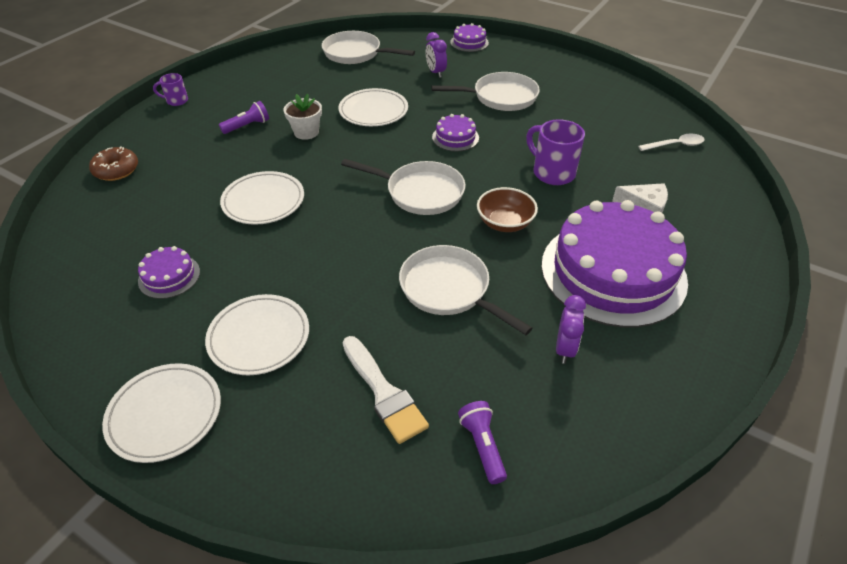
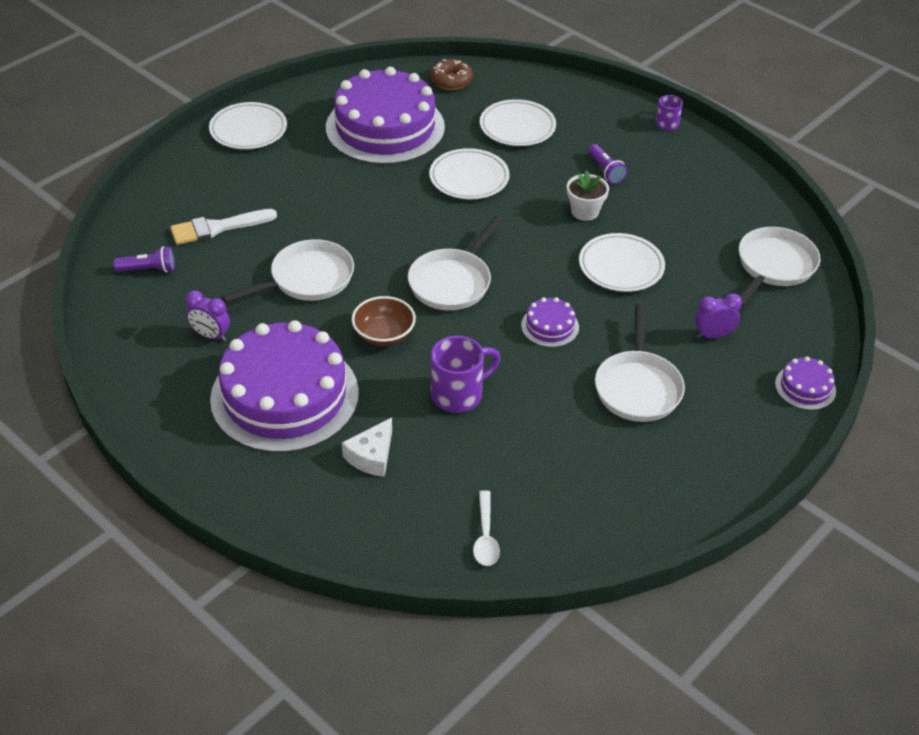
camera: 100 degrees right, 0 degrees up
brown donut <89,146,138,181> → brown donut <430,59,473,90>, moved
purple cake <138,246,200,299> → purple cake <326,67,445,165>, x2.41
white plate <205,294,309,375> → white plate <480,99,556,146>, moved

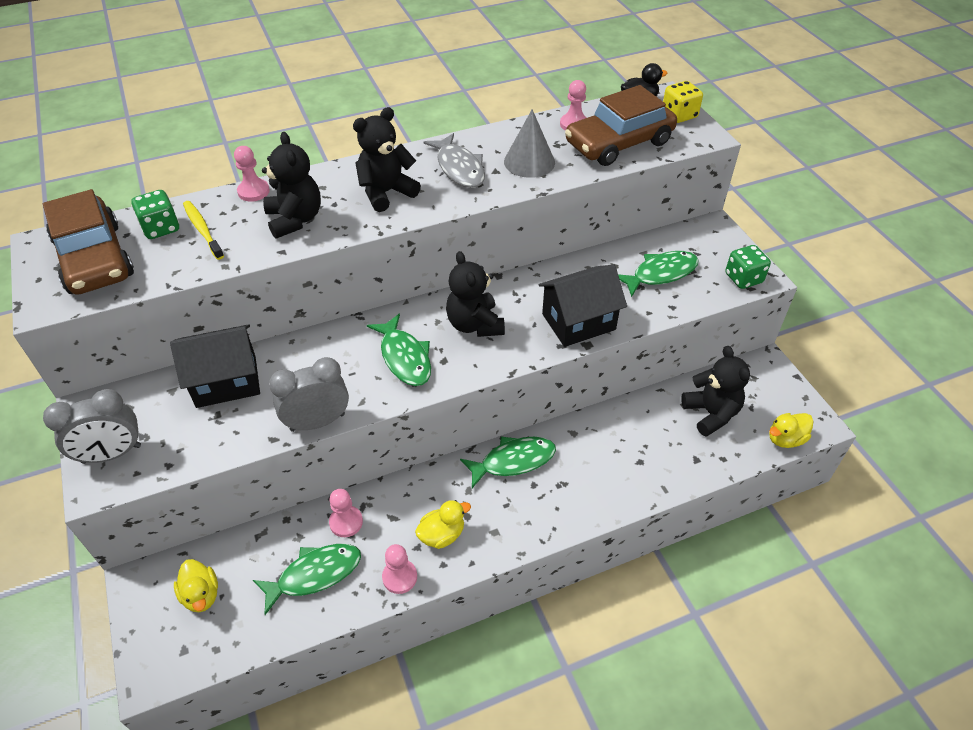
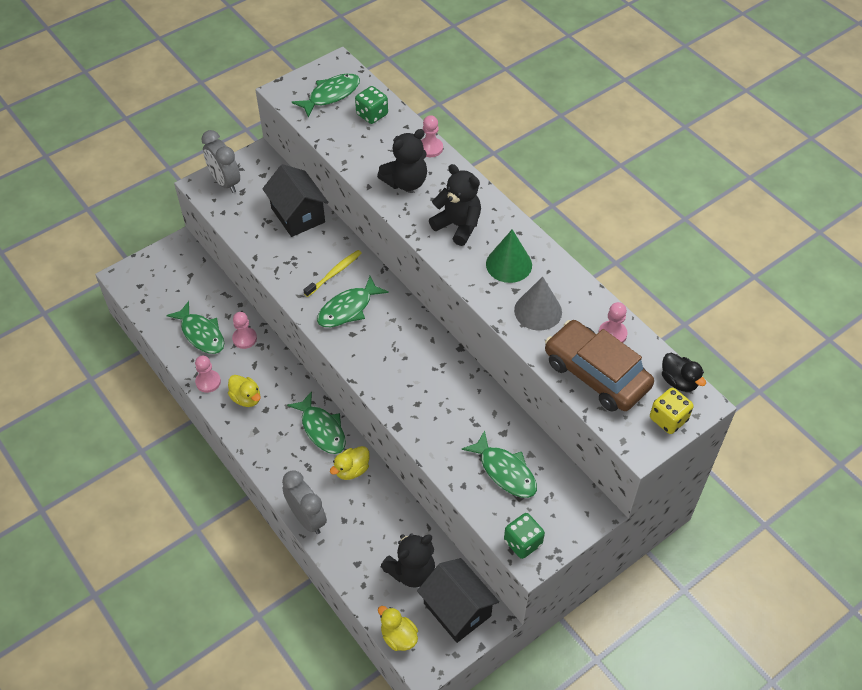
camera: 75 degrees right, 5 degrees up
grey fish <423,133,485,188> → green cone <486,229,532,283>
brown car <43,189,134,295> → green fish <292,73,360,117>
yellow toothbrush <183,201,224,260> → yellow toothbrush <304,250,362,297>, moved
black teddy bear <446,251,505,337> → -
black house <539,264,627,347> → black house <417,558,499,643>, moved
grey clock <269,357,349,432> → grey clock <282,470,327,534>, moved
yellow duck <174,559,218,612> → yellow duck <330,446,370,480>, moved

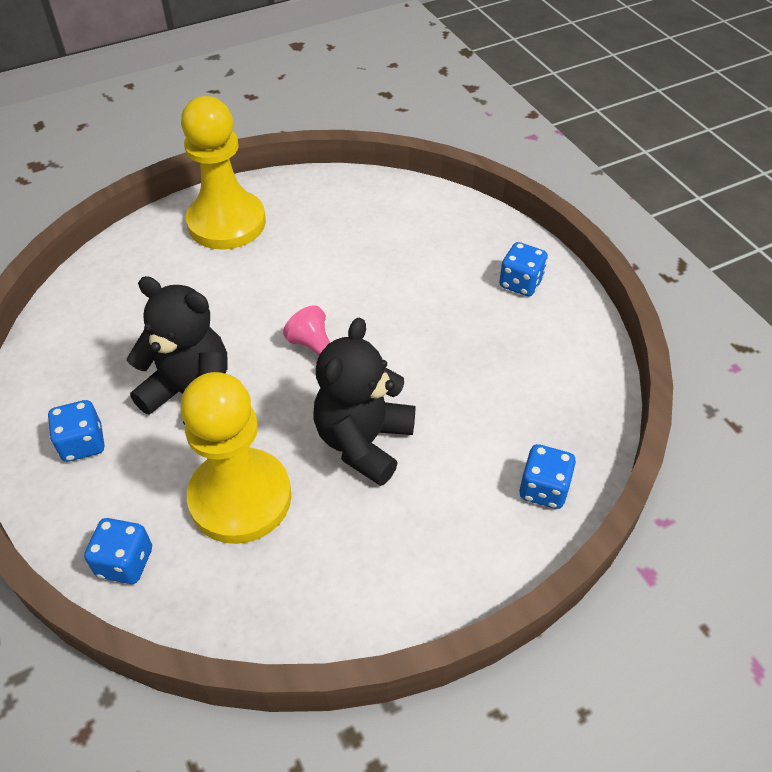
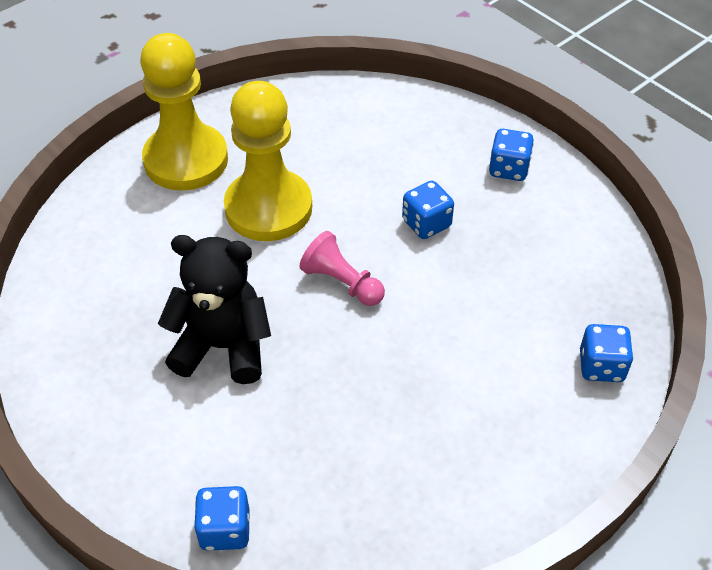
camera: 15 degrees left, 0 degrees up
black teddy bear <313,318,415,486> → -
yellow pawn <180,372,291,544> → yellow pawn <224,81,312,241>, moved
blue dice <48,400,104,462> → blue dice <402,181,454,239>, moved

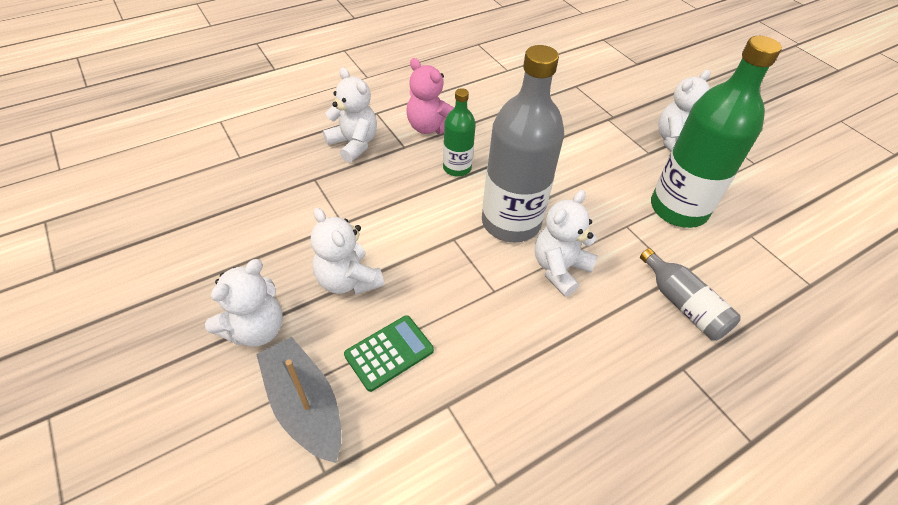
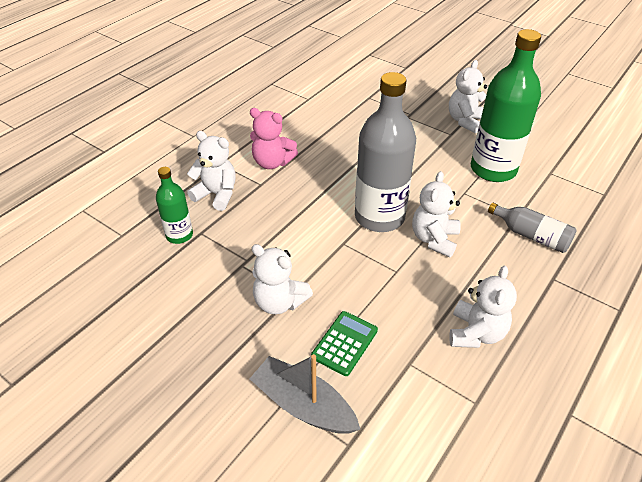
camera: 20 degrees left, 5 degrees down
green bottle <443,88,476,177> → green bottle <156,167,193,244>, moved
white teddy bear <205,259,283,347> → white teddy bear <449,266,517,348>, moved

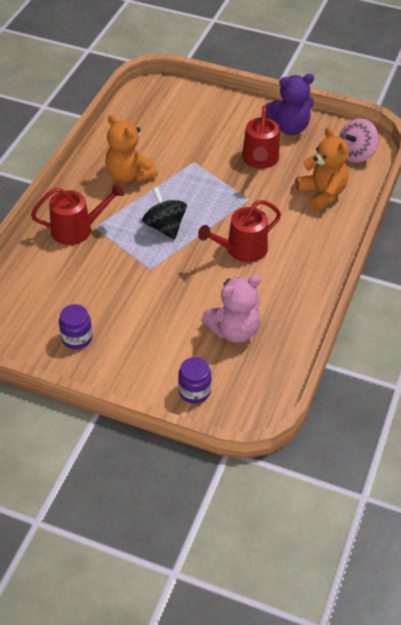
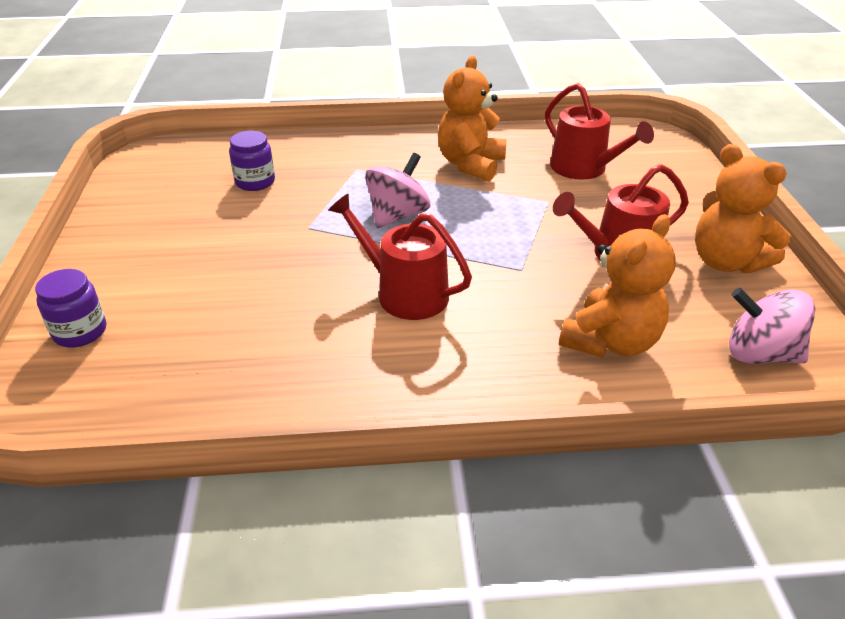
camera: 65 degrees right, 10 degrees down
purple teddy bear <266,74,314,135> → orange teddy bear <695,144,791,273>
red watering can <31,183,124,245> → red watering can <545,83,654,180>, moved
black spinning top <142,187,187,240> → pink spinning top <365,153,430,228>
pink teddy bear <201,275,261,343> → -
purple jar <59,304,92,349> → purple jar <229,131,275,191>, moved

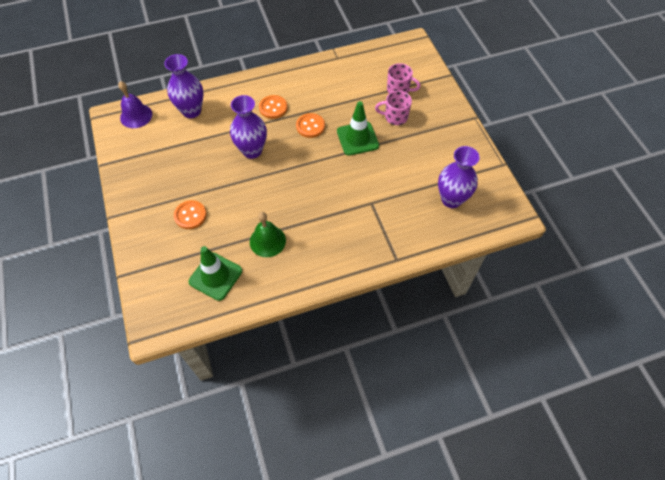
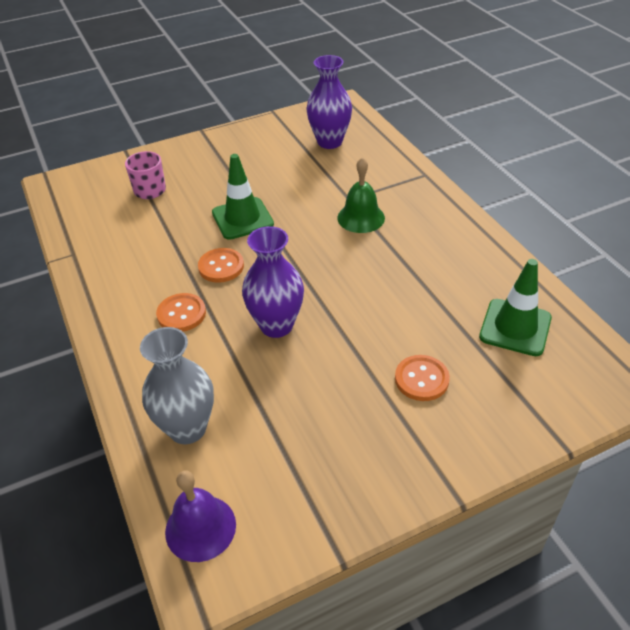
camera: 95 degrees left, 15 degrees down
purple vase <164,54,204,118> → grey vase <140,327,214,444>
pink mug <375,91,412,125> → -
green bell <250,212,286,257> → green bell <337,157,385,233>, moved

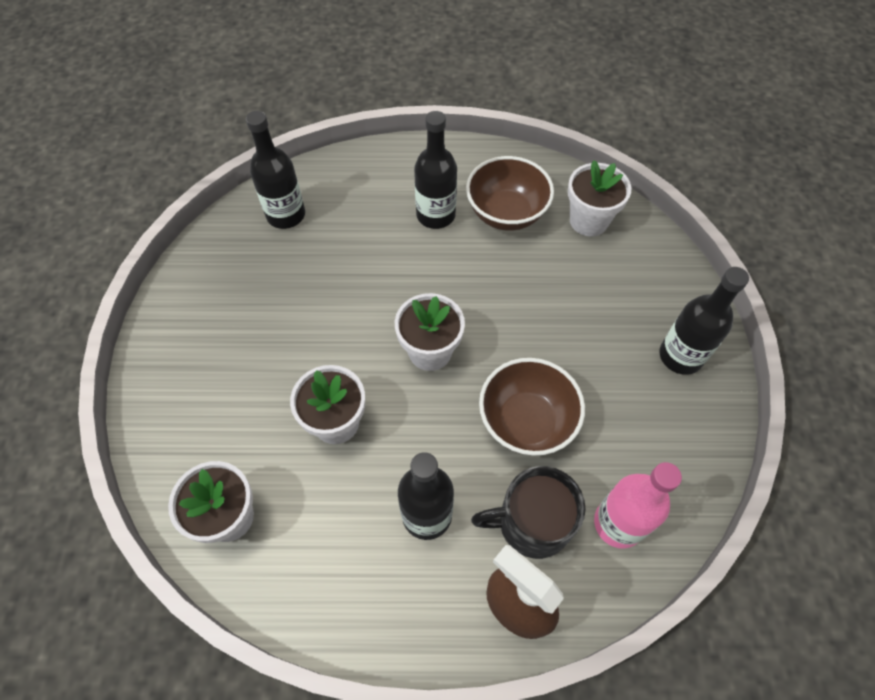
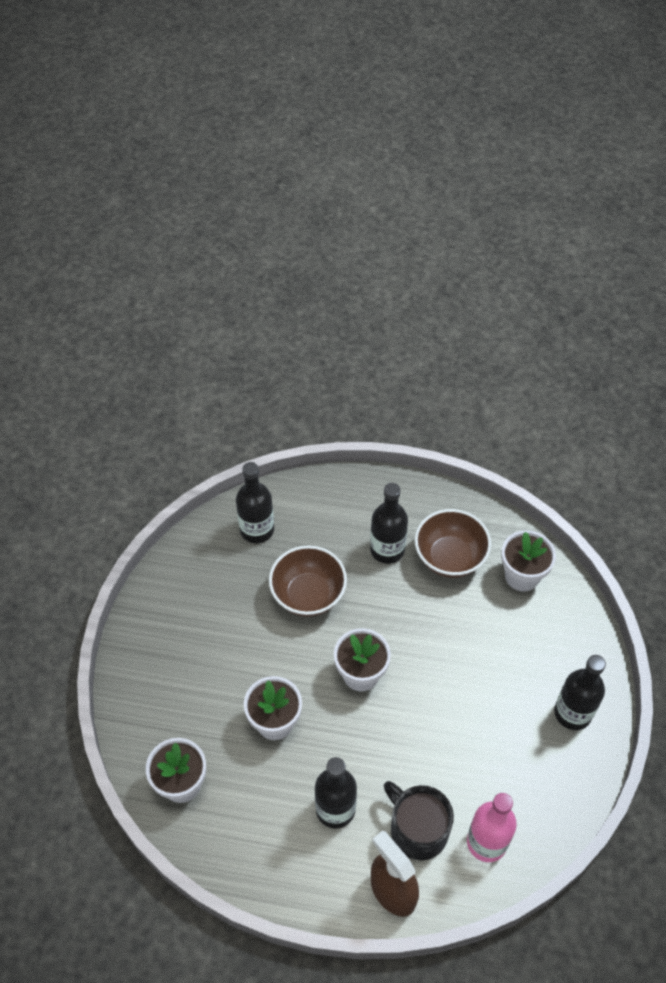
camera: 10 degrees right, 5 degrees down
brown bowl <479,358,585,456> → brown bowl <269,545,347,617>, moved
black mug <471,466,586,559> → black mug <384,781,454,860>, 45 degrees clockwise

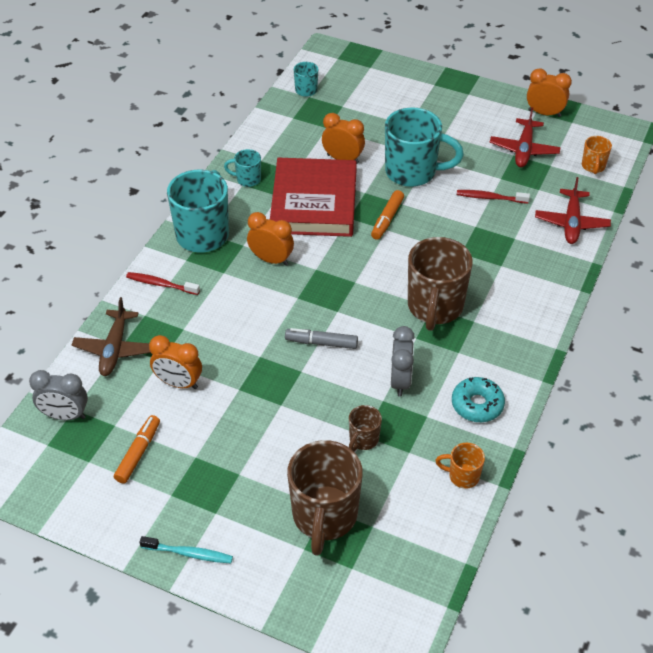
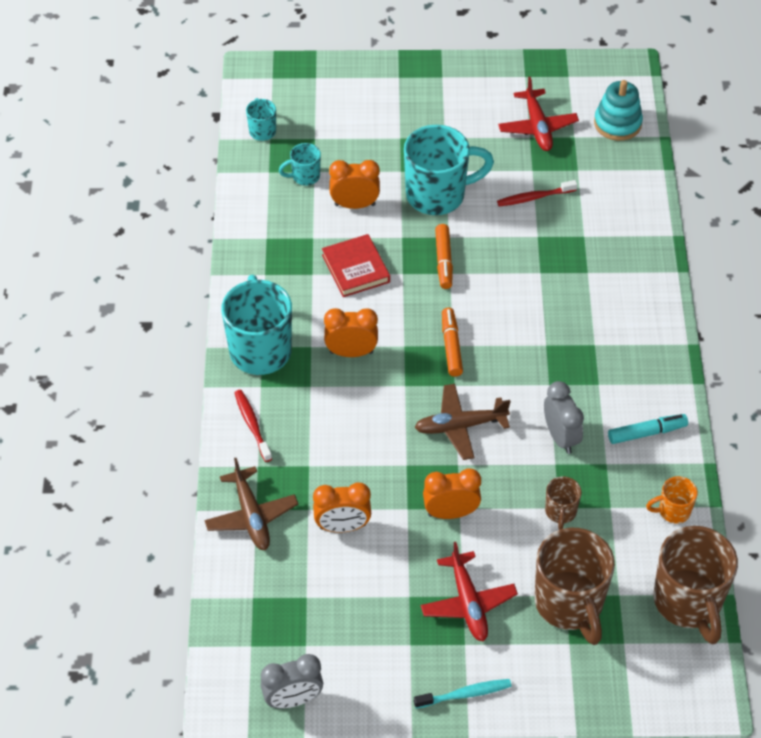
camera: 25 degrees left, 5 degrees up
orange clock <527,68,572,117> → orange clock <423,468,481,519>, moved
orange mug <582,136,612,174> → turquoise stacking toy <594,80,643,141>
turquoise mug <224,149,261,187> → turquoise mug <279,143,321,185>, moved
red book <270,158,357,237> → red book <322,234,390,297>, x0.54
red plane <535,177,611,244> → red plane <421,542,518,641>, moved
brown mug <408,237,473,331> → brown mug <654,526,738,644>, moved
red toothbrush <126,272,200,295> → red toothbrush <234,390,272,462>, 75 degrees clockwise
grey marker <285,328,358,349> → brown plane <414,384,511,460>
grey clock <29,370,88,420> → grey clock <261,654,323,709>, moved
turquoise donut <452,377,505,422> → turquoise marker <608,414,688,444>
orange marker <114,415,160,484> → orange marker <442,308,463,377>, moved

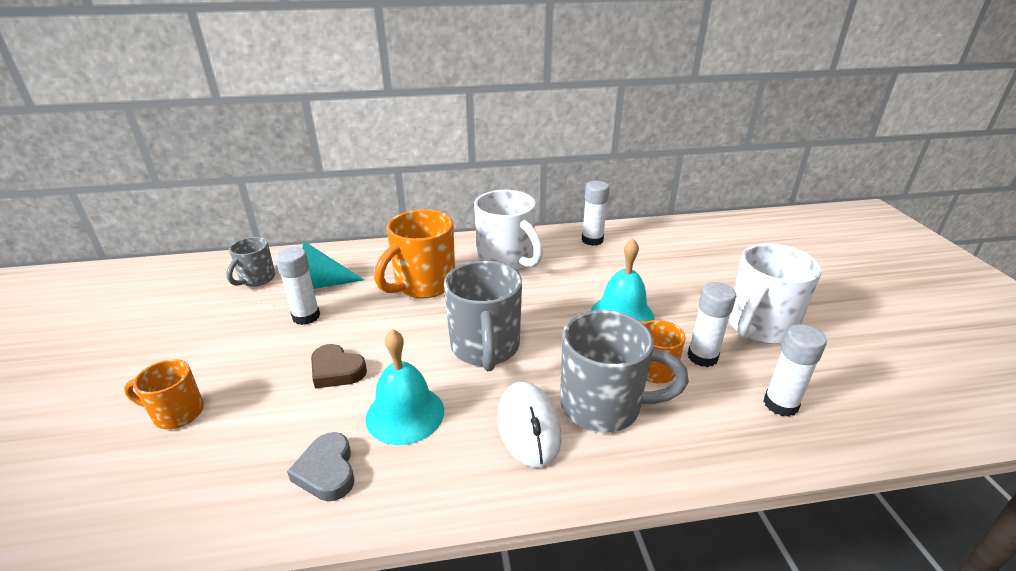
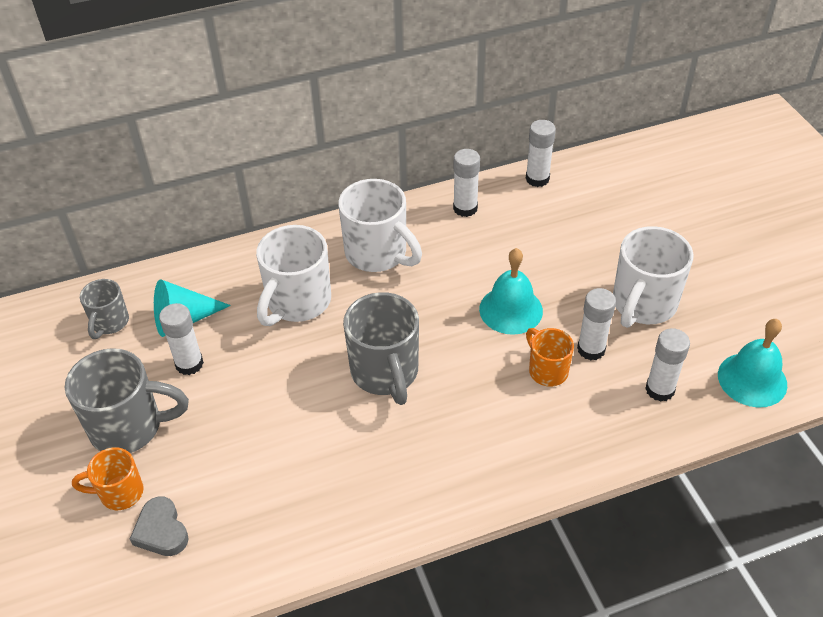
camera: 10 degrees left, 15 degrees up
orange mug <374,209,455,298> → white mug <256,225,331,326>
grey mug <560,310,689,433> → grey mug <65,348,189,453>, moved
turquoise bell <365,329,444,445> → turquoise bell <718,319,787,407>, moved
brown heart <311,344,367,389> → -
white mouse <497,382,561,467> → -
grey heart <287,432,355,501> → grey heart <130,496,189,556>, moved
- → white glue stick <526,120,556,187>

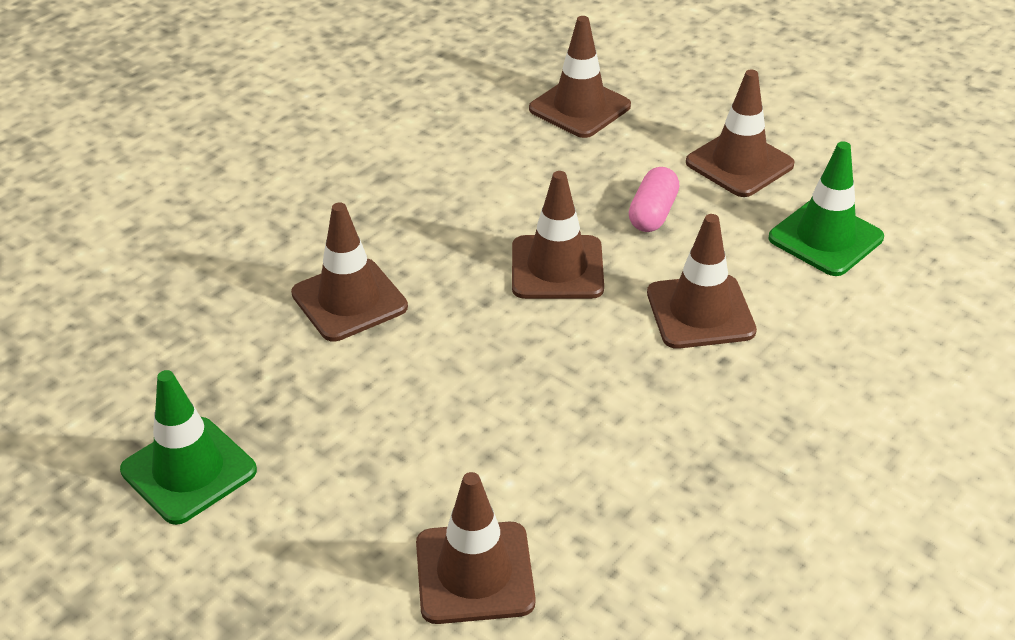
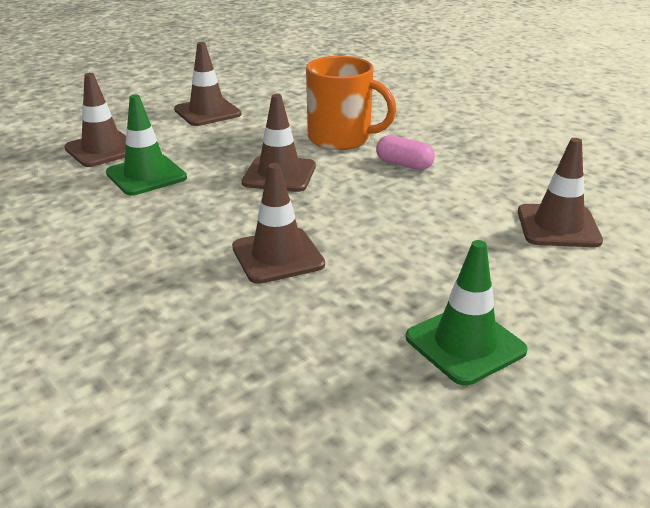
camera: 80 degrees left, 10 degrees down
green traffic cone <769,141,884,276> → green traffic cone <106,95,187,195>, moved
pink capsule <629,167,679,232> → pink capsule <376,135,435,170>, moved
brown traffic cone <647,214,757,349> → orange mug <306,56,397,150>

